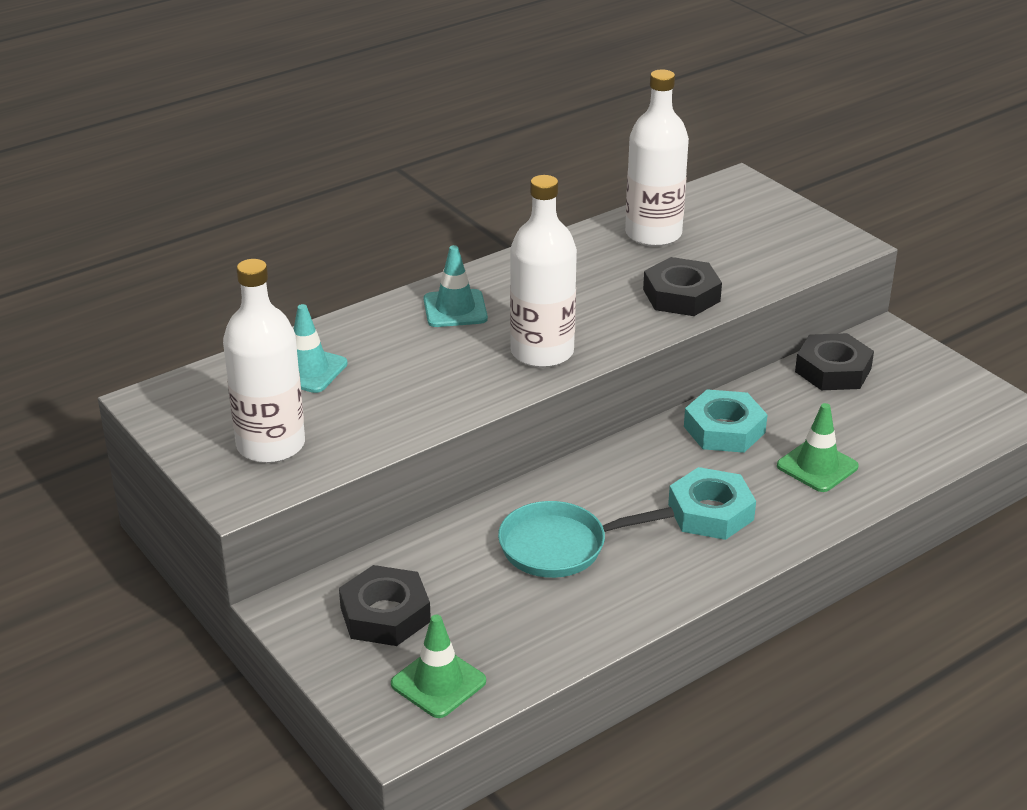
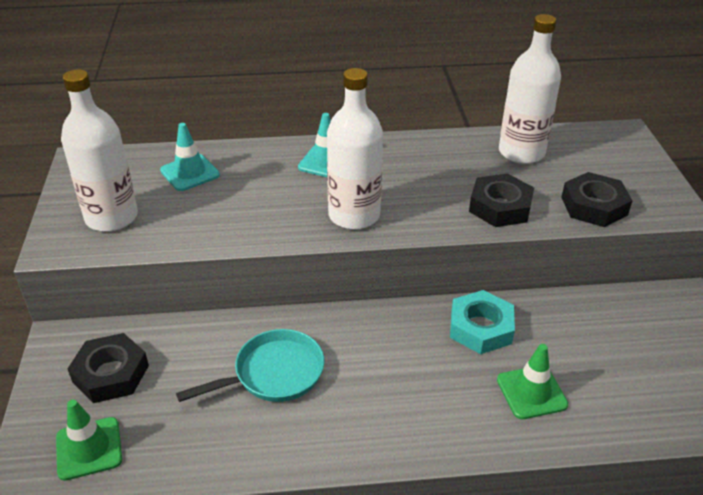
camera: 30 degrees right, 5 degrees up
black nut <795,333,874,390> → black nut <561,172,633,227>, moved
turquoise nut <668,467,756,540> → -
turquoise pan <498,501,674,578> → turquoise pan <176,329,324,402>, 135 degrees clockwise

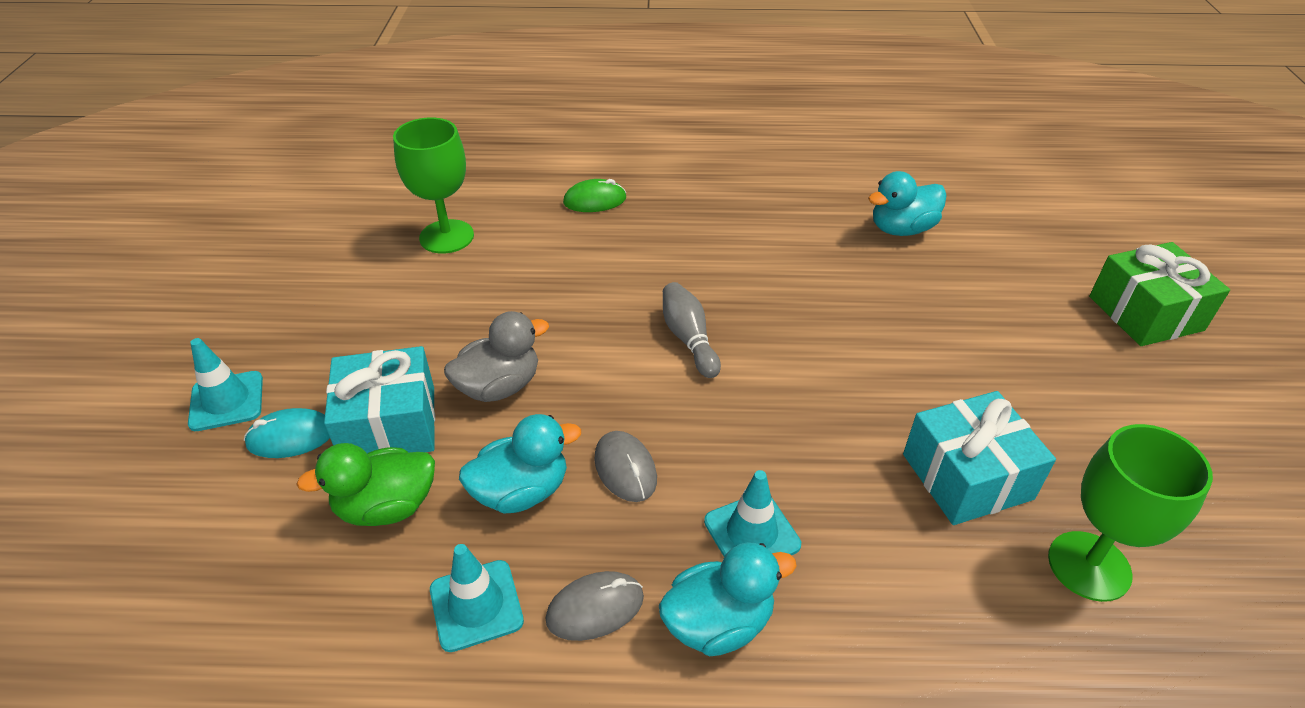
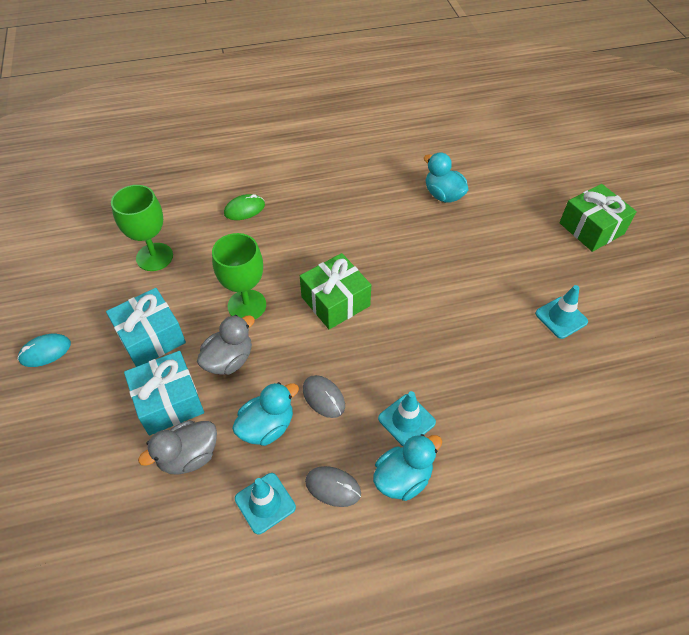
camera: 15 degrees left, 10 degrees up
turquoise duck <868,171,947,236> → turquoise duck <424,152,469,203>, 90 degrees clockwise
grey bowling pin <663,282,721,378> → green gift <300,253,371,329>
turquoise traffic cone <188,338,263,431> → turquoise traffic cone <535,285,588,339>, moved
turquoise gift <903,391,1056,525> → turquoise gift <106,288,186,367>, moved
turquoise mouse <244,408,330,458> → turquoise mouse <17,334,71,367>, moved
green goblet <1048,424,1213,602> → green goblet <212,233,266,319>, moved
green duck <296,443,435,526> → grey duck <138,420,217,475>
grey mouse <546,571,644,641> → grey mouse <305,466,361,507>, 60 degrees clockwise

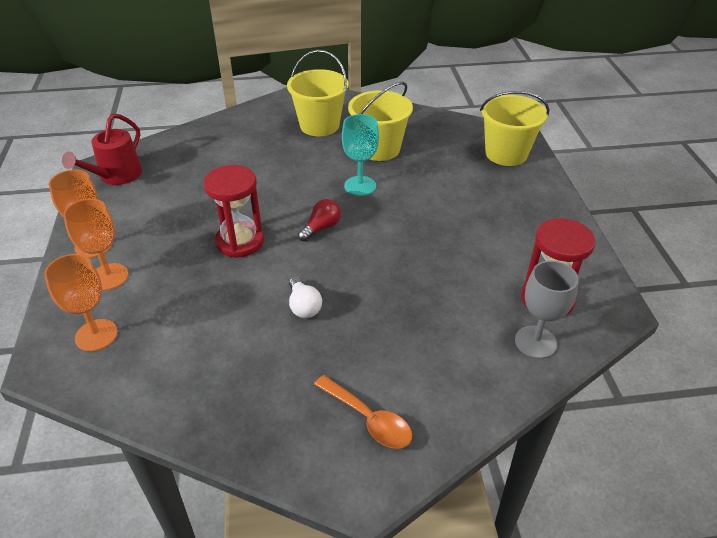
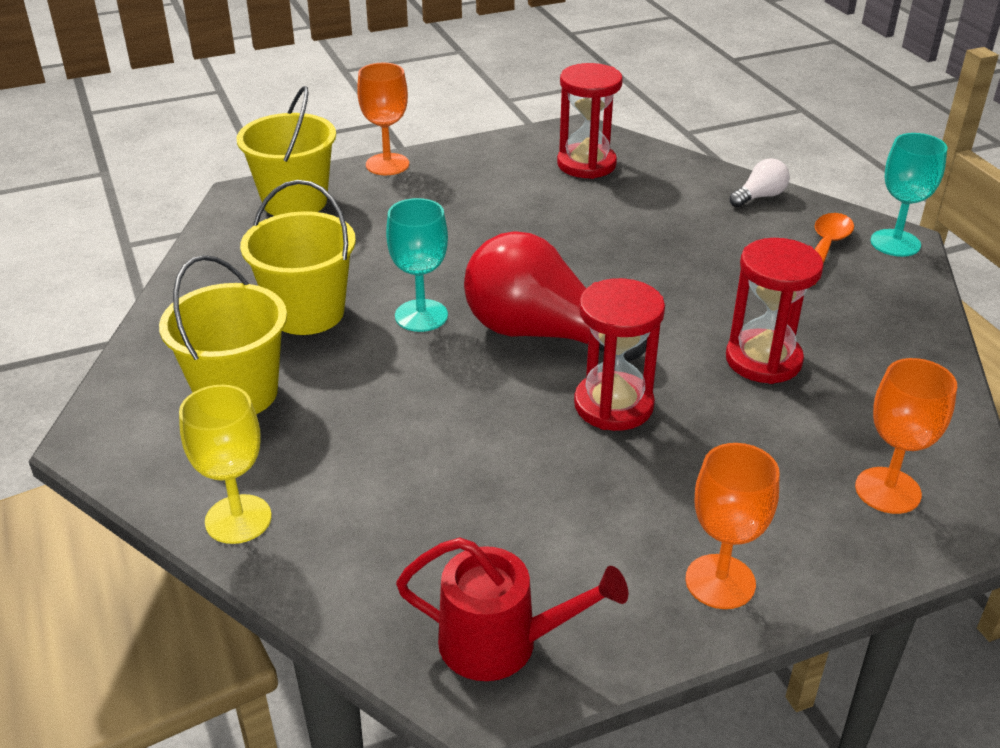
camera: 105 degrees left, 5 degrees down
orange goblet <63,199,128,290> → orange goblet <357,63,409,175>, moved
red light bulb <298,199,341,242> → red light bulb <464,231,647,362>, x2.31
grey goblet <515,261,579,359> → -
white light bulb <289,276,322,318> → white light bulb <729,158,790,207>, moved
- → turquoise goblet <870,133,947,257>
- → red hourglass <726,238,824,384>
- → yellow goblet <179,385,272,544>

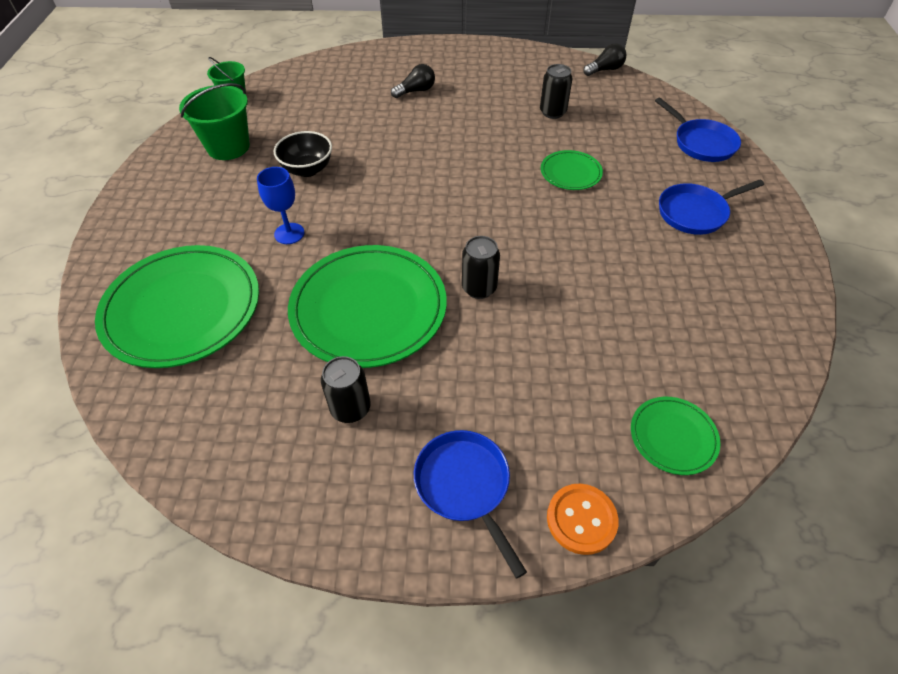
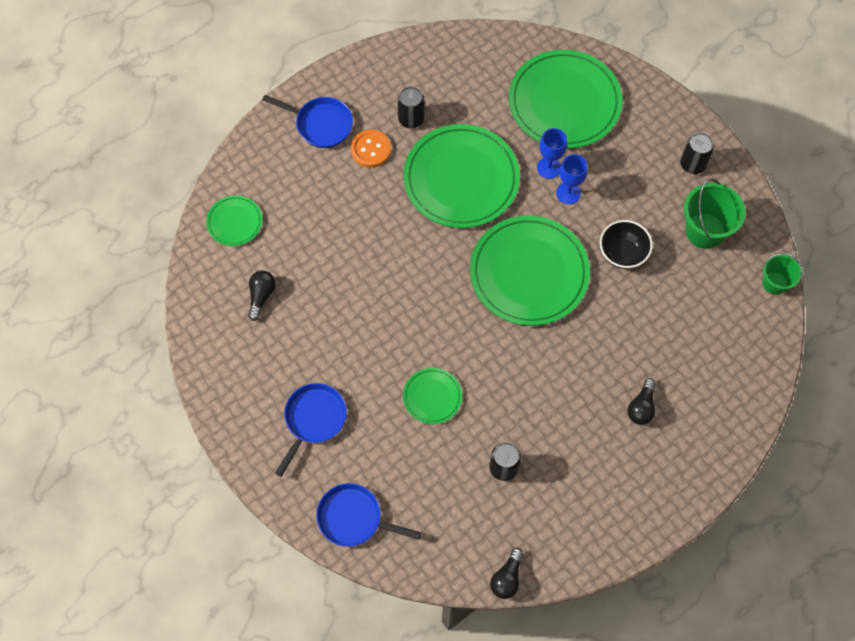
camera: 140 degrees right, 15 degrees up
black can <462,236,500,299> → black can <680,133,714,174>, moved
orange button <547,484,618,555> → orange button <351,130,391,167>, moved
- → blue goblet <537,128,567,179>
- → green plate <470,216,590,326>
- → black light bulb <248,270,276,321>

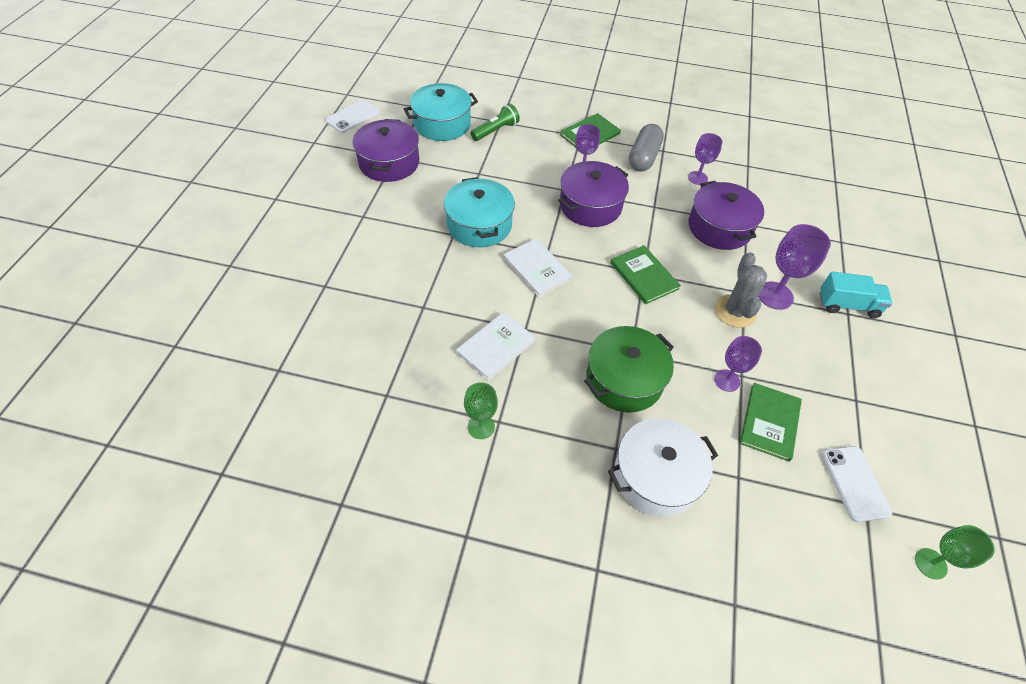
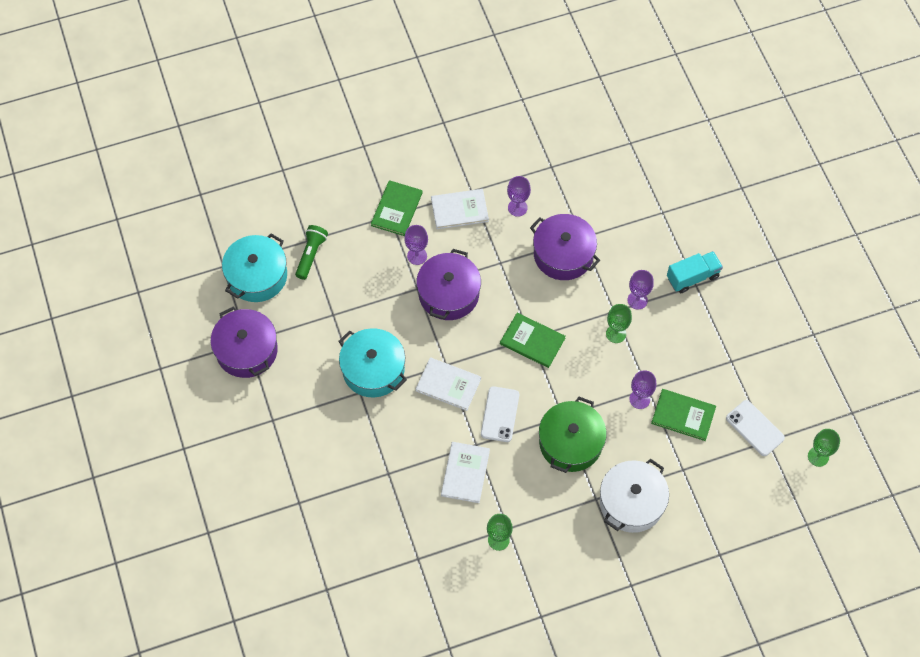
camera: 30 degrees left, 10 degrees up
white phone <325,99,380,133> → white phone <481,386,519,442>, moved
grey capsule <629,124,664,171> → white book <431,189,489,229>
purple goblet <758,224,831,310> → purple goblet <627,270,654,310>, x0.66
grey cactus <715,252,767,328> → green goblet <606,304,632,343>
green book <740,383,802,462> → green book <651,389,716,441>, 60 degrees counterclockwise

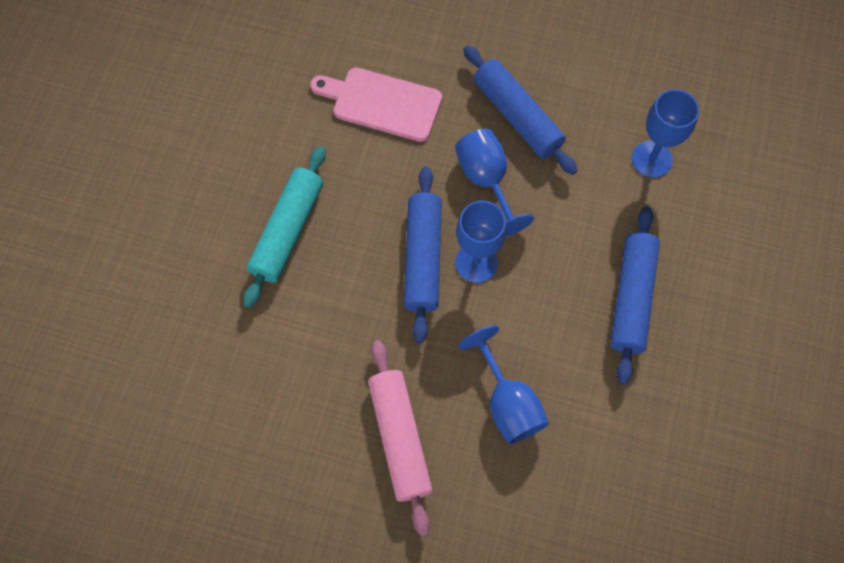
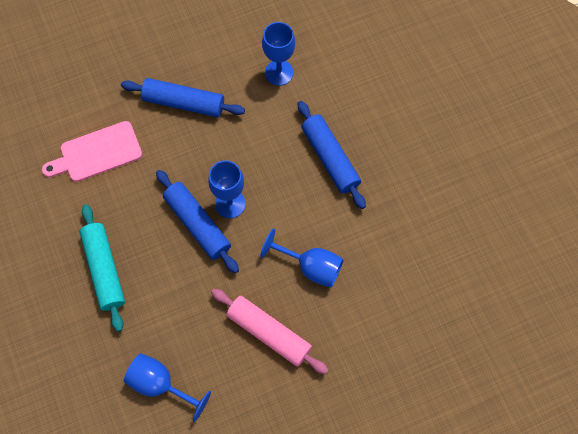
camera: 40 degrees left, 0 degrees up
blue goblet <455,129,534,237> → blue goblet <124,353,211,422>, moved

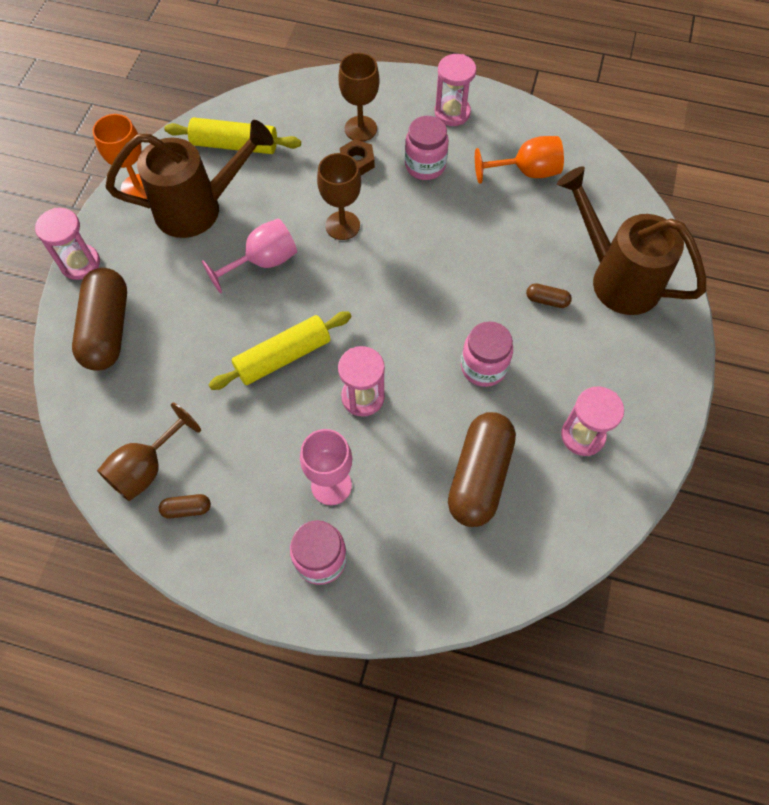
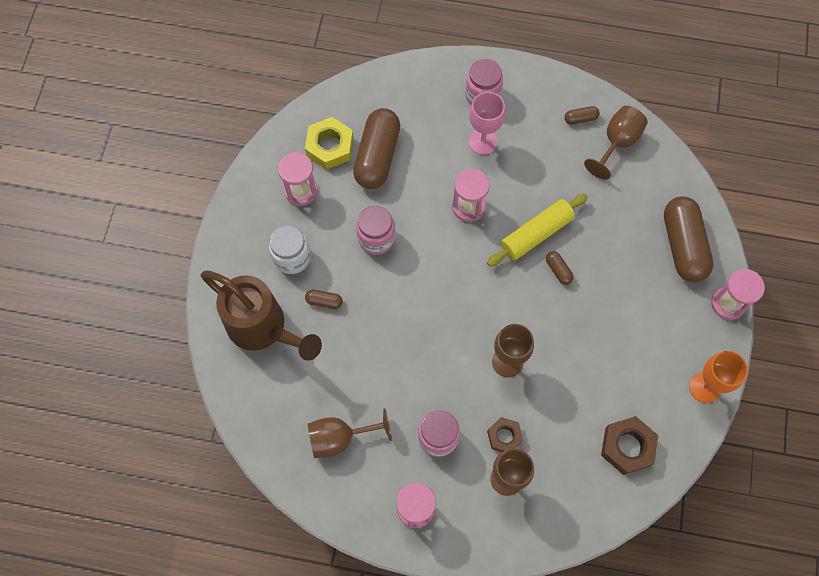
camera: 175 degrees right, 5 degrees up
yellow rolling pin <164,117,301,154> → brown nut <601,416,659,475>
brown watering can <105,120,274,238> → -
orange goblet <475,136,564,184> → brown goblet <307,408,392,458>
pink goblet <202,218,297,294> → -
- → yellow nut <305,117,353,170>
- → white jar <269,225,311,274>
- → brown capsule <546,251,574,285>

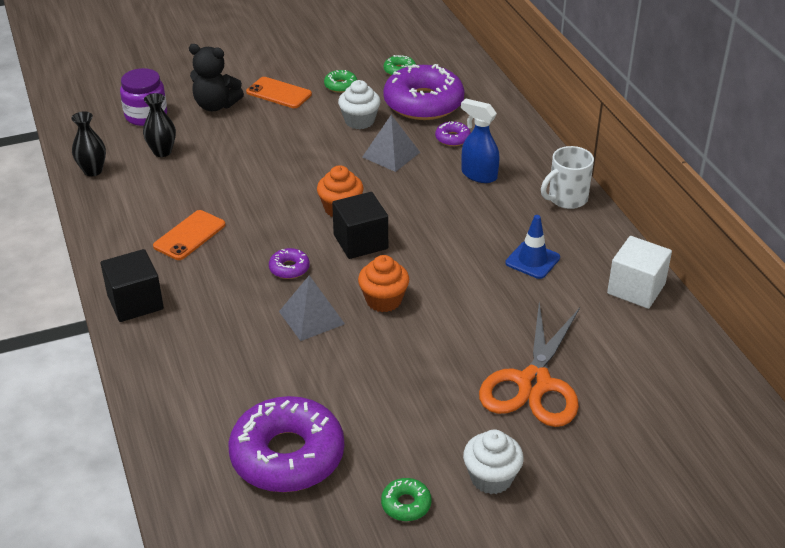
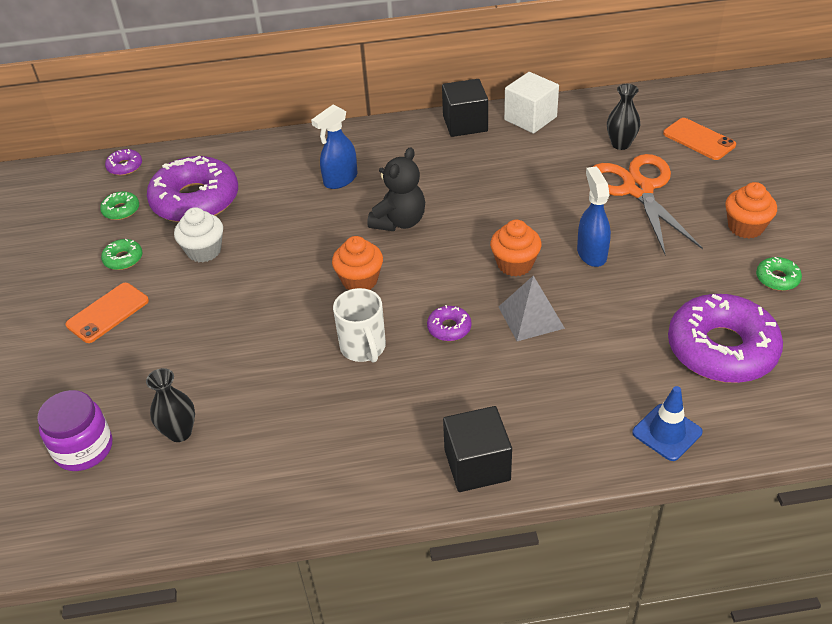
camera: 75 degrees left, 5 degrees up
black teddy bear <189,44,244,111> → black teddy bear <367,147,425,231>, moved
black vase <71,112,106,177> → black vase <607,84,640,150>, moved
grey pyramid <362,115,420,172> → -
purple donut <435,121,471,146> → purple donut <105,149,142,176>, moved
white mug <541,146,594,209> → white mug <333,288,386,363>, moved
black cube <332,192,388,259> → black cube <442,79,488,137>, moved
orange phone <153,210,225,260> → orange phone <663,118,736,160>, moved
blue traffic cone <505,215,560,279> → blue traffic cone <632,386,702,461>, moved
orange scissors <479,302,580,427> → orange scissors <593,154,703,255>, 135 degrees counterclockwise
white cupcake <463,430,524,494> → orange cupcake <725,182,777,239>
- → blue spray bottle <577,166,611,267>

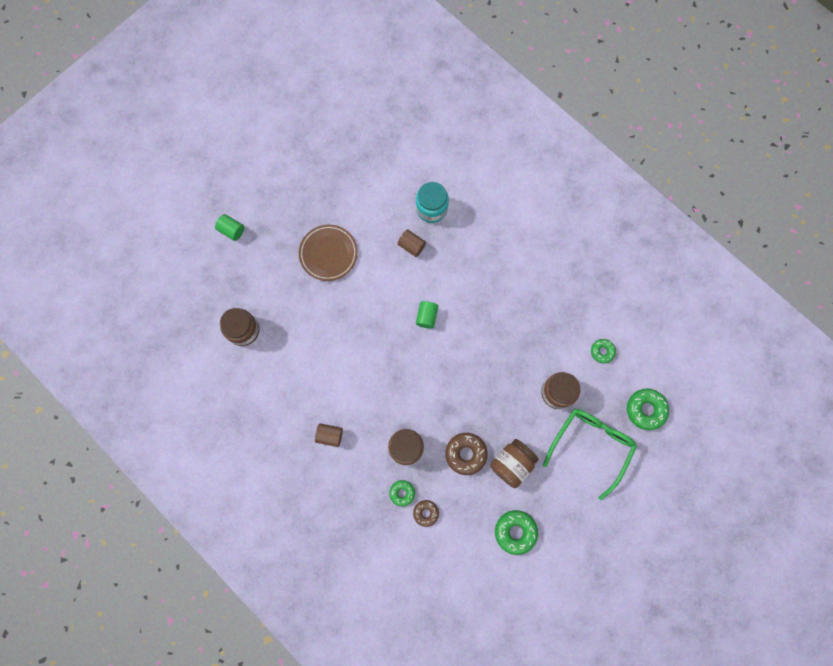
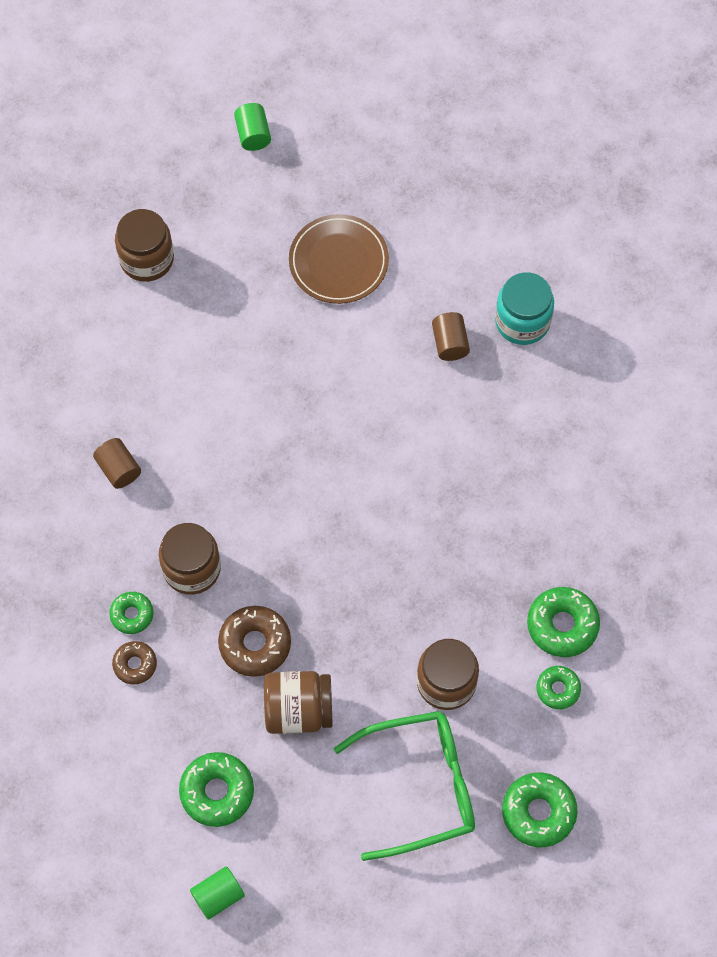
camera: 45 degrees right, 10 degrees down
green cylinder <416,301,438,329> → green cylinder <190,866,245,919>, moved
- → green donut <527,587,600,657>

